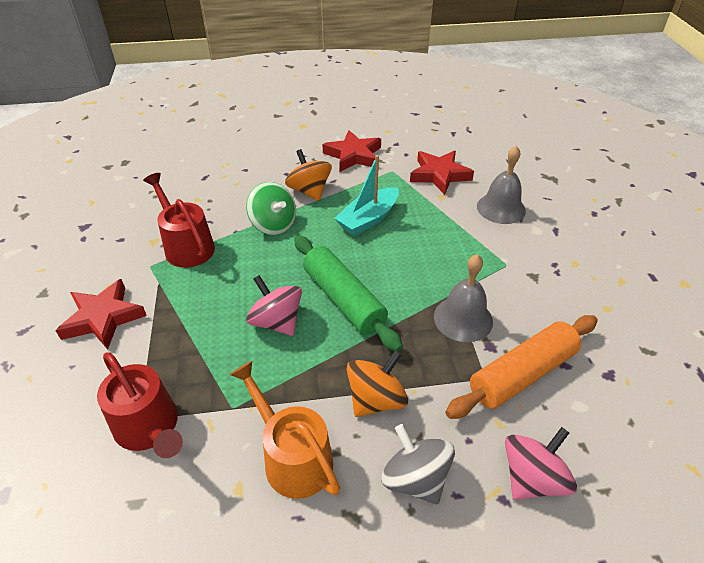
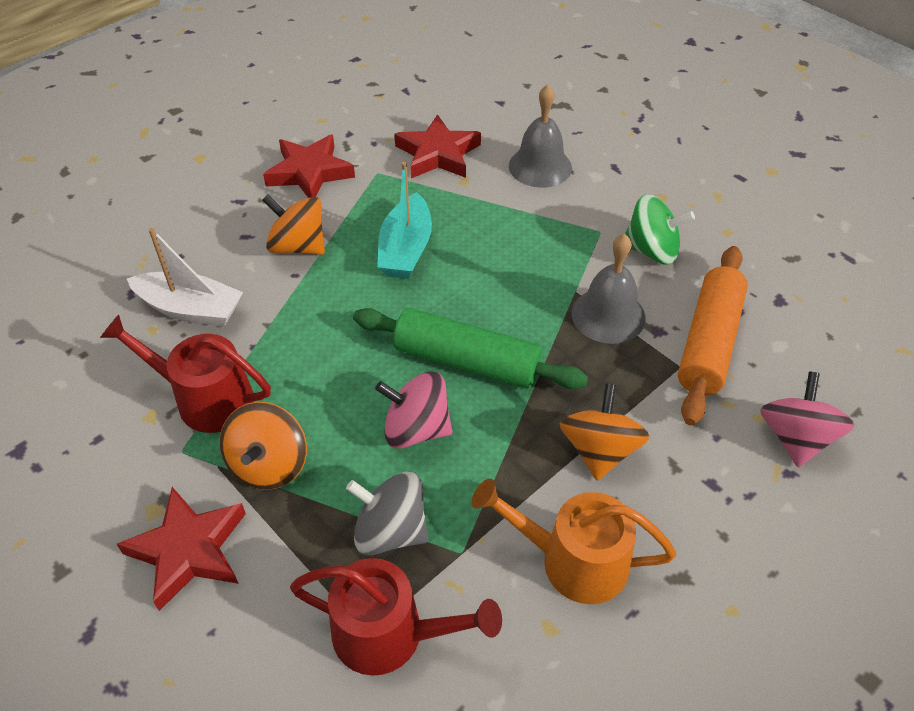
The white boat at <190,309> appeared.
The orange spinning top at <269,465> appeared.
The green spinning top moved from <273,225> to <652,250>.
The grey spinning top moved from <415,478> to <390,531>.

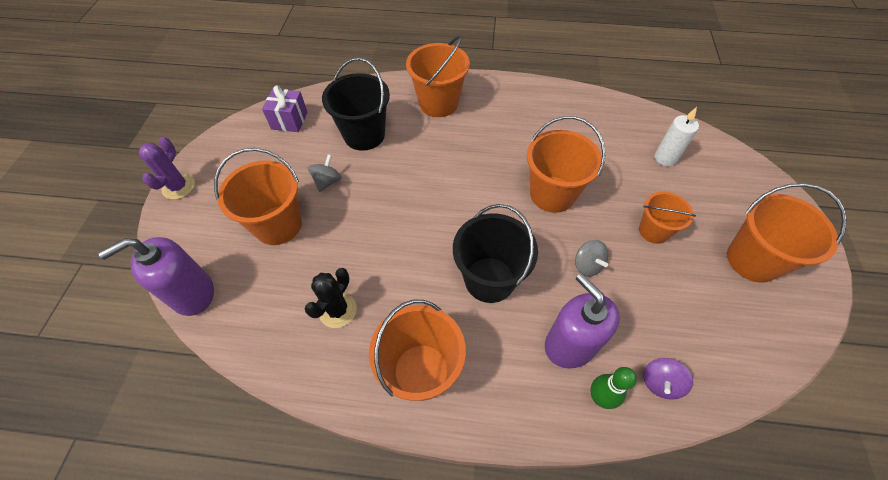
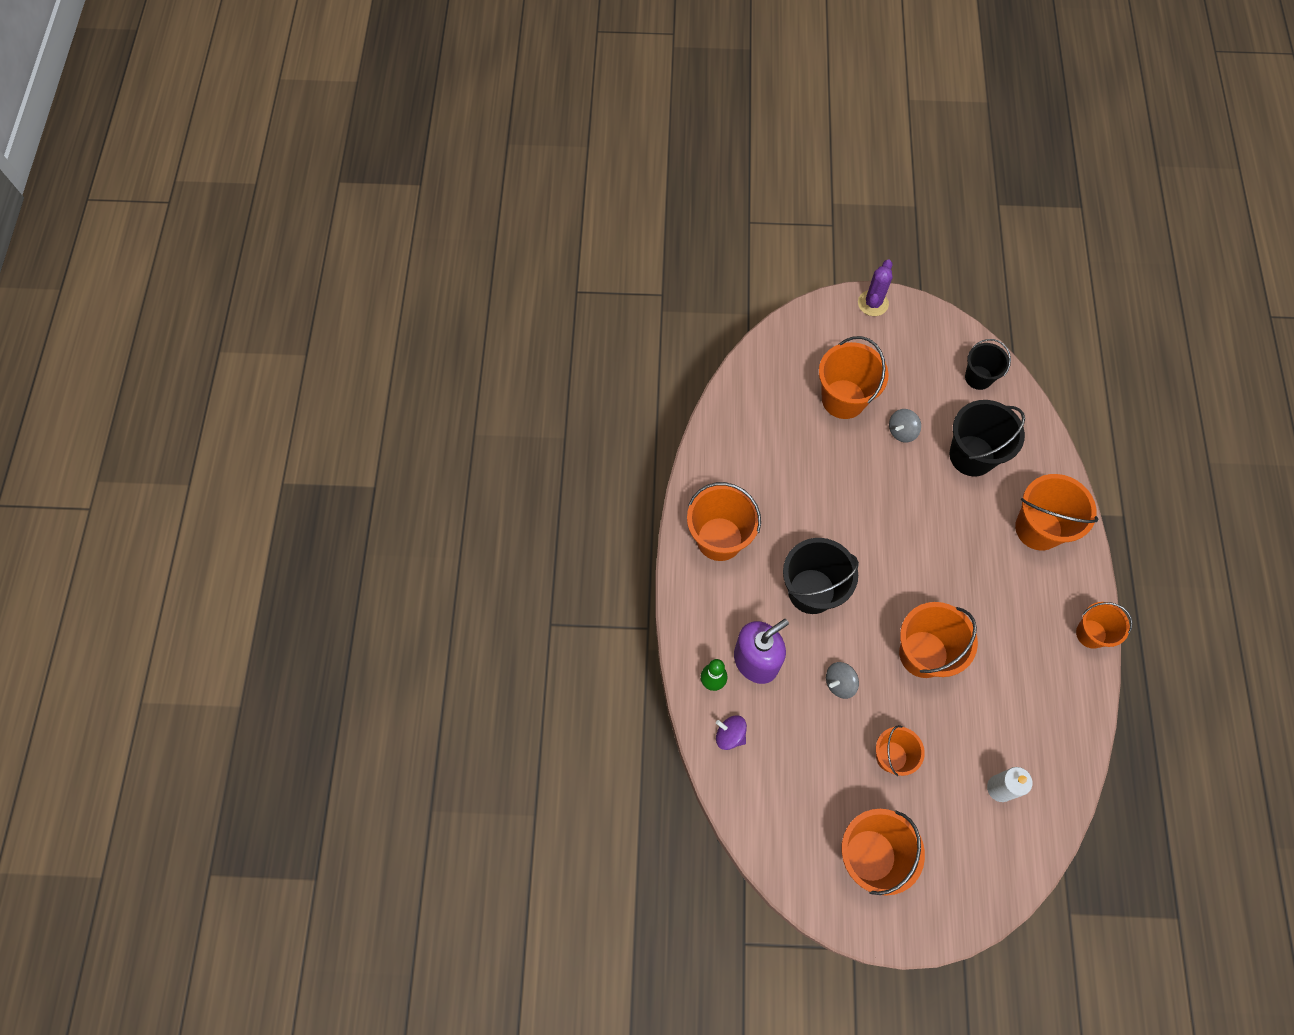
The purple soap dispenser at <193,293> disappeared.
The black cactus at <337,310> disappeared.
The orange bucket at <1091,634> appeared.
The purple gift at <289,120> was replaced by the black bucket at <978,377>.
The purple cactus at <178,187> turned 75 degrees counterclockwise.
The grey spinning top at <327,181> turned 120 degrees clockwise.

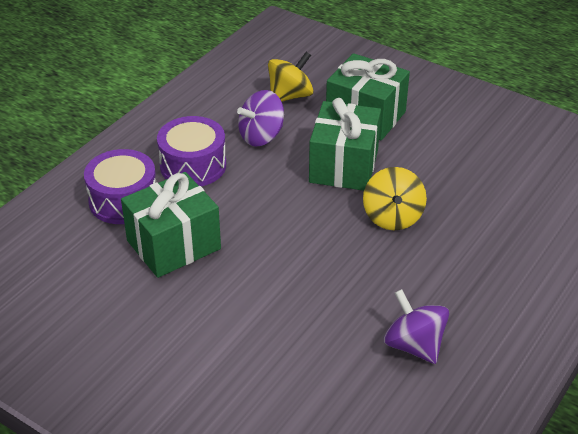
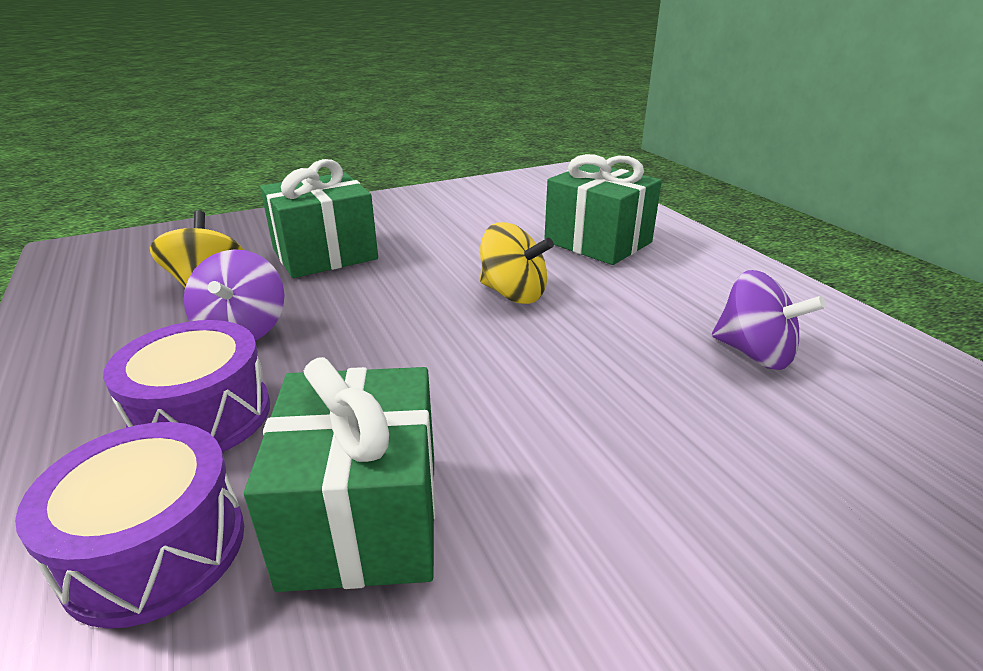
The green gift moved from <344,166> to <598,242>.
The purple spinning top at <414,345> turned 135 degrees counterclockwise.

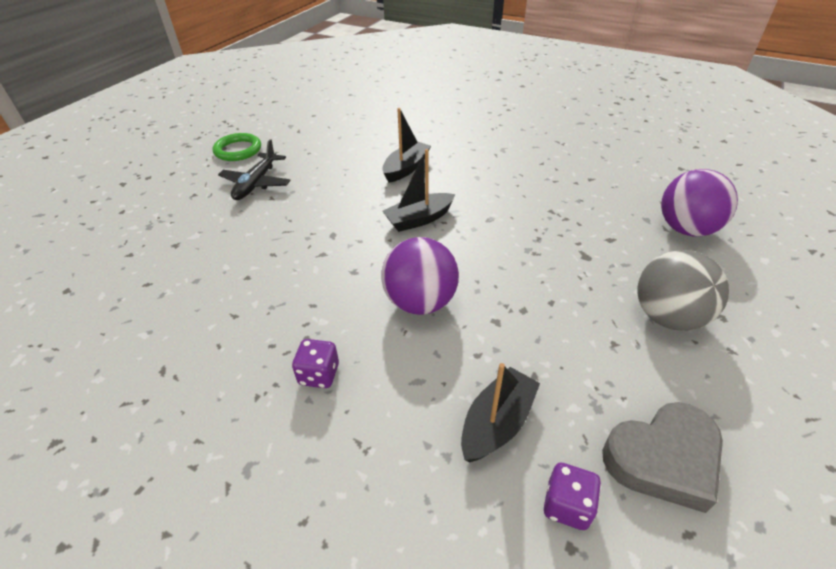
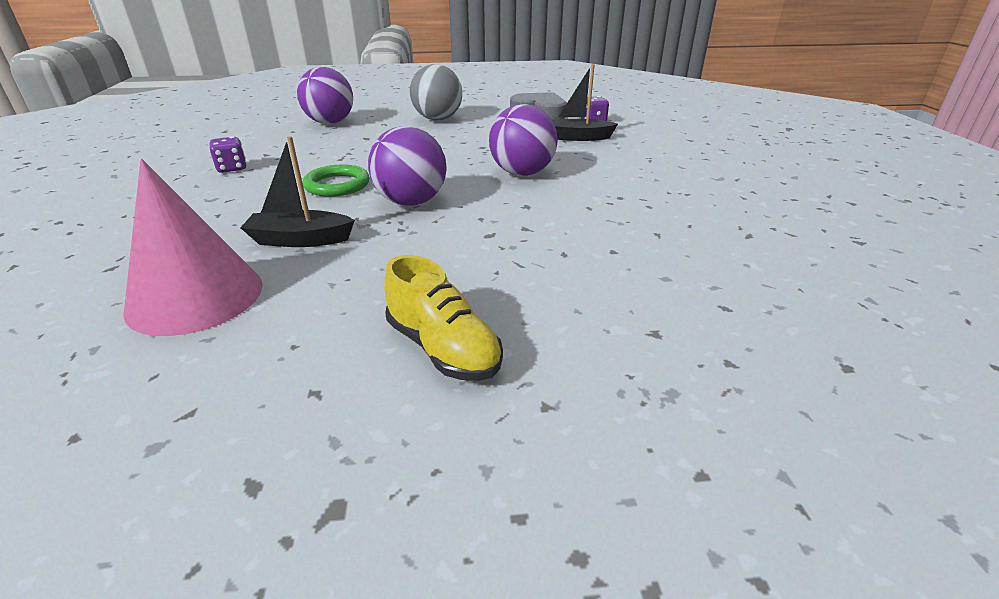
The pink cone at <195,297> appeared.
The green ring moved from <238,150> to <337,185>.
The purple dice moved from <319,374> to <232,168>.
The black plane at <256,183> was replaced by the yellow shoe at <443,348>.
The black boat at <419,219> was replaced by the purple ball at <411,202>.

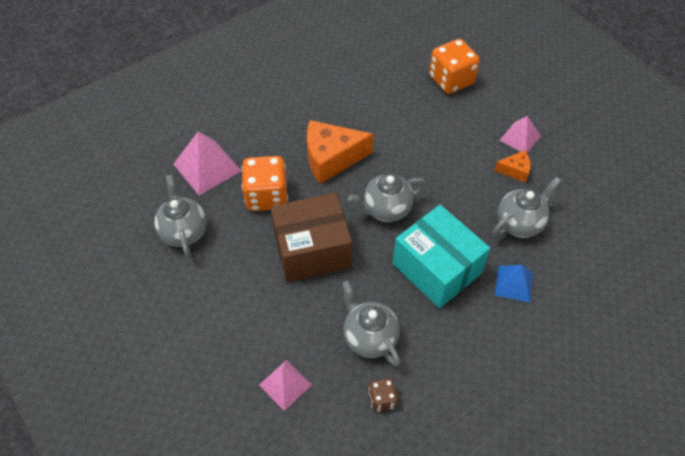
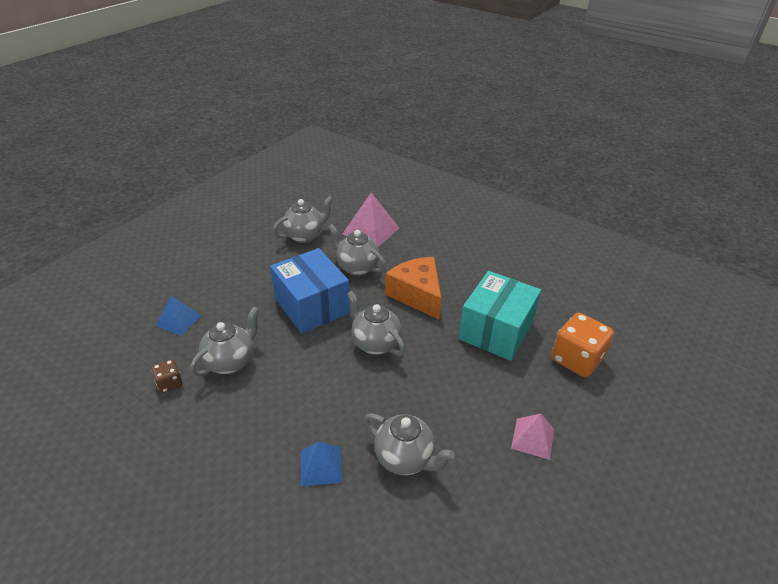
The orange cheese at <515,170> disappeared.
The turquoise box moved from <437,268> to <496,330>.
The orange dice at <266,196> was replaced by the grey teapot at <357,267>.
The pink pyramid at <285,384> became the blue pyramid at <179,320>.
The brown box at <312,250> became the blue box at <312,306>.

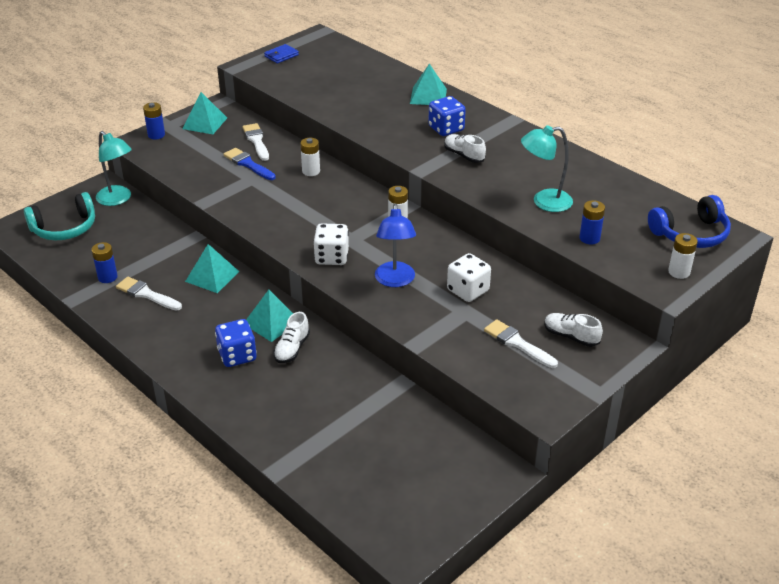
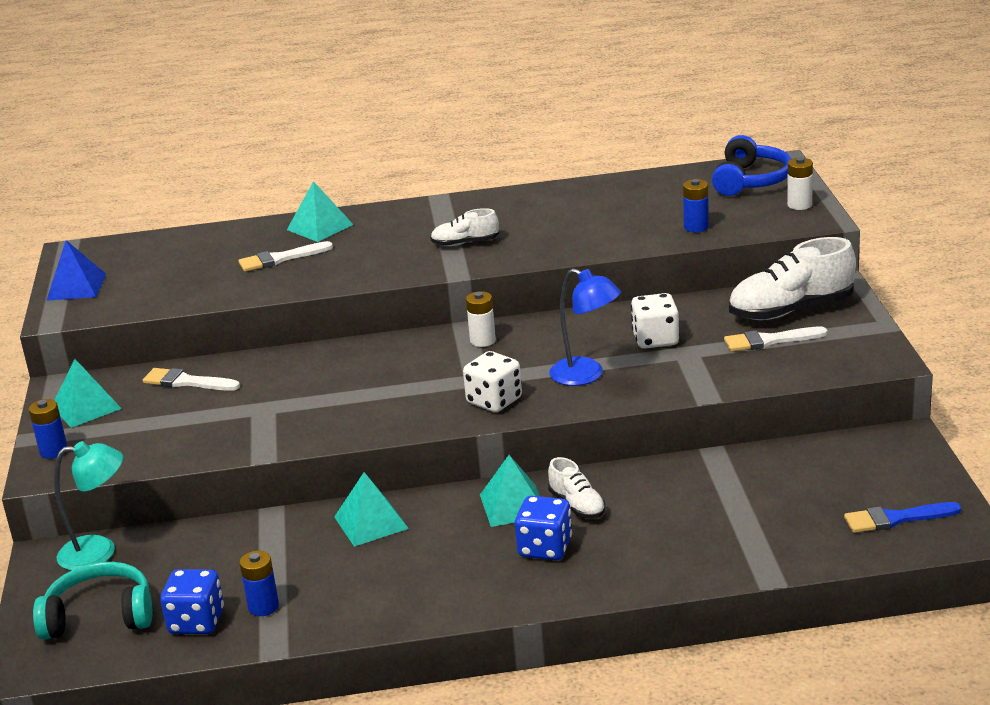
The white battery at <311,171> disappeared.
The turquoise lamp at <544,202> disappeared.
The white brush moved from <146,294> to <280,259>.
The blue brush moved from <248,164> to <896,519>.
The blue dice moved from <446,129> to <196,622>.
The blue wallet at <281,55> was replaced by the blue pyramid at <76,287>.
The turquoise headphones at <64,228> turned 105 degrees counterclockwise.
The white shoe at <571,336> changed to 1.88 times the size.

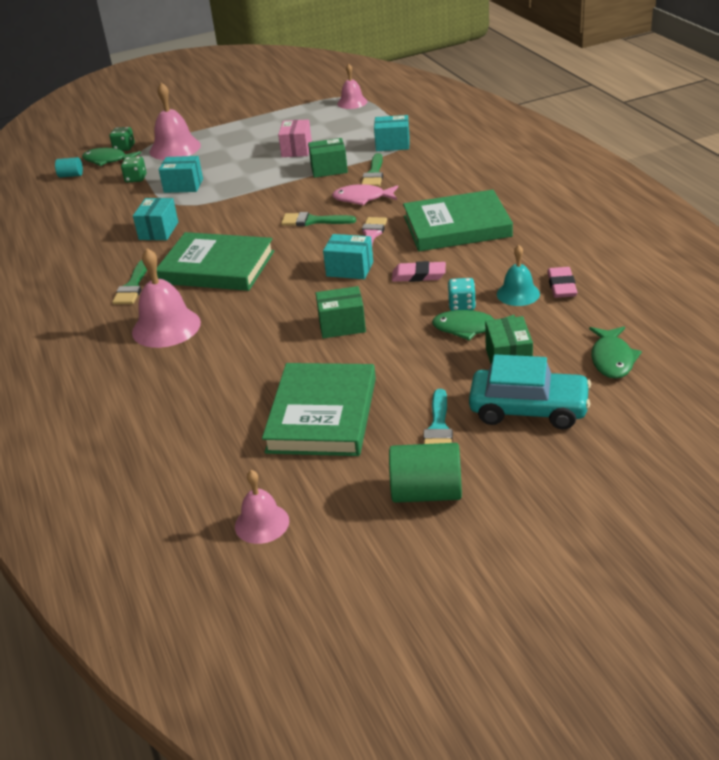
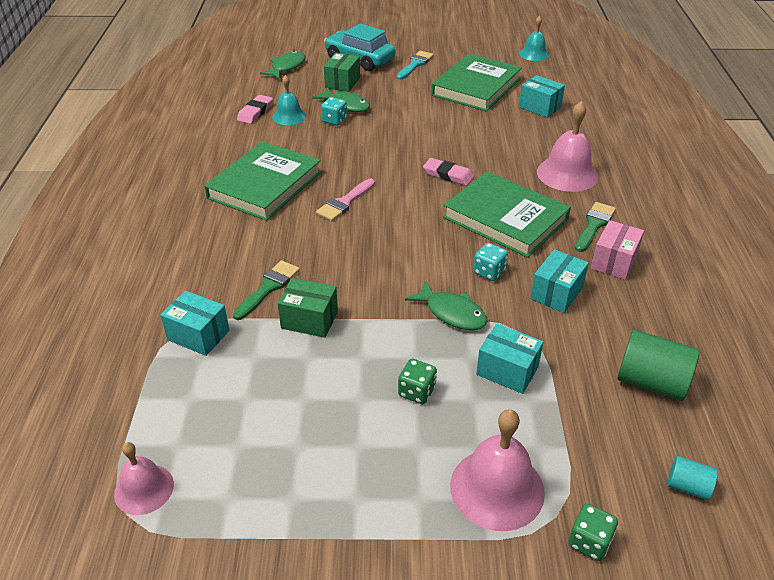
The green brush at <313,221> disappeared.
The green box at <342,325> disappeared.
The pink fish at <362,198> disappeared.
The turquoise dice at <489,272> appeared.
The green fish moved from <108,160> to <452,313>.
The green dice moved from <136,178> to <417,391>.
The pink box moved from <296,149> to <614,262>.
The turquoise box moved from <349,269> to <540,107>.
The green cylinder moved from <426,493> to <651,382>.
The pink eraser moved from <419,275> to <448,175>.
The pink bell at <262,523> became the turquoise bell at <534,54>.
The green book at <457,226> turned 75 degrees counterclockwise.

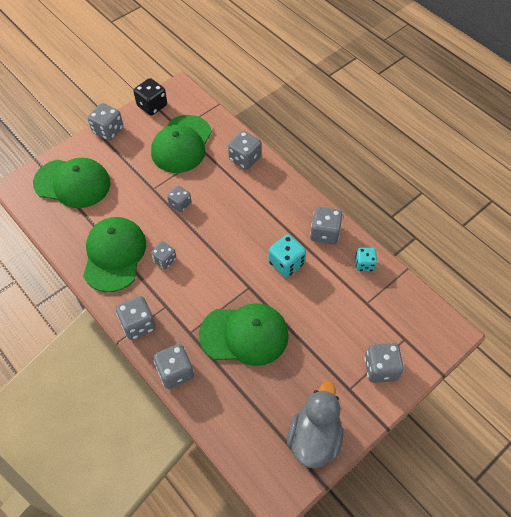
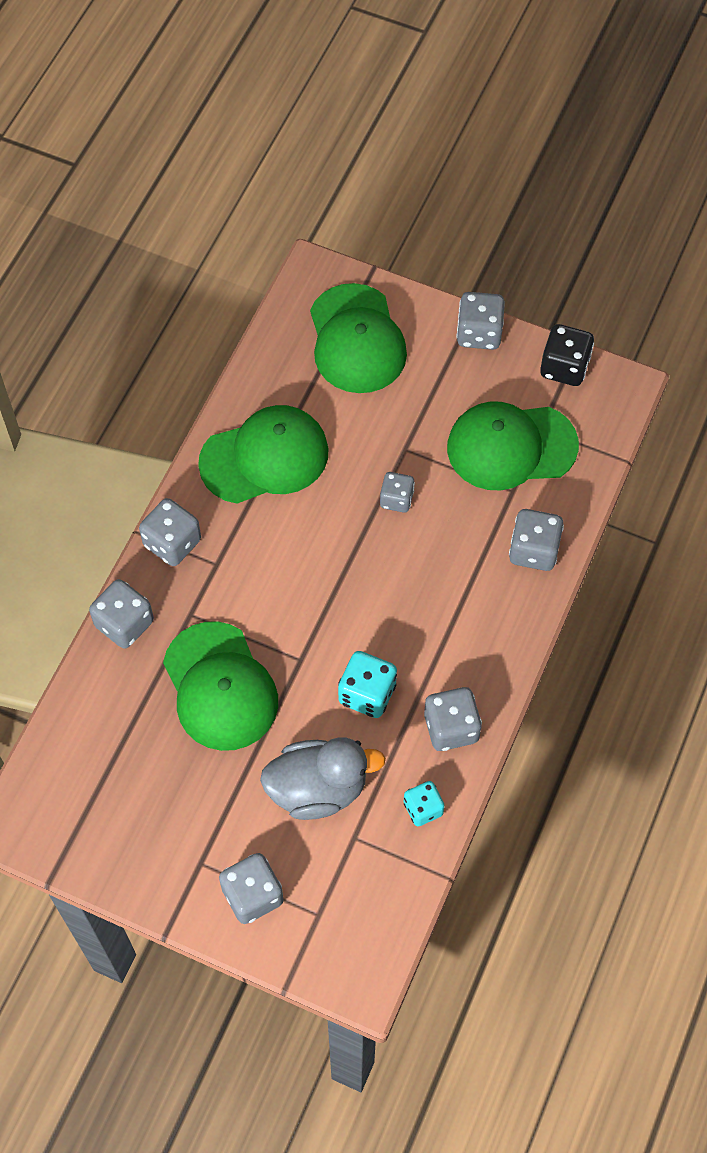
The grey dice at <164,260> disappeared.
The grey duck moved from <314,437> to <318,789>.

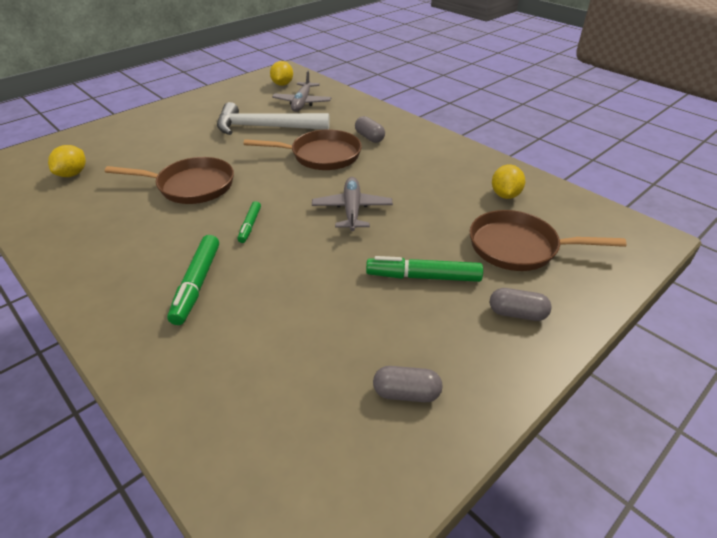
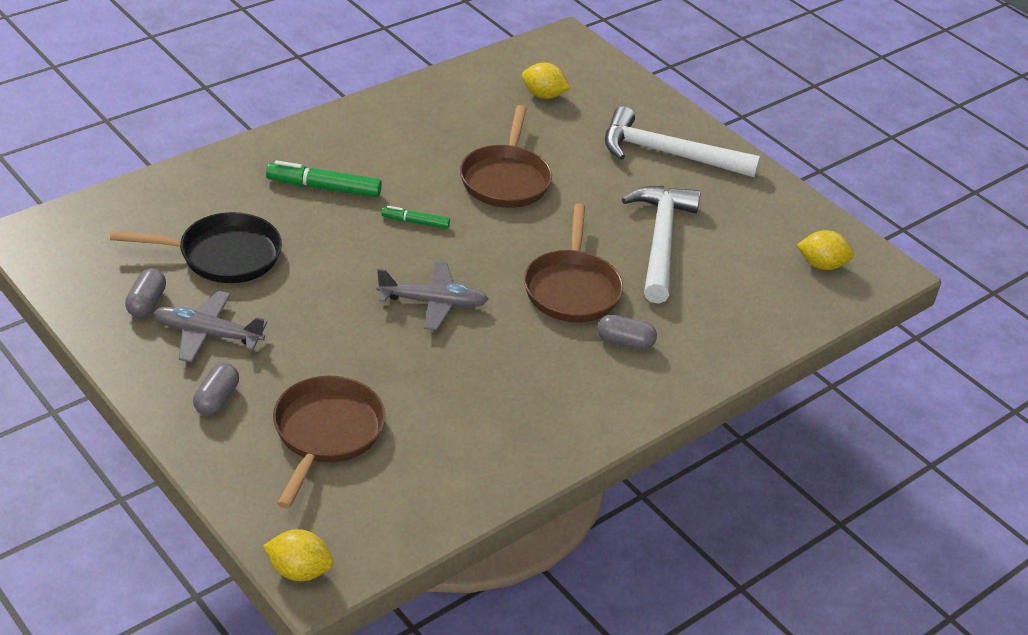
The green marker at <424,277> disappeared.
The black pan at <223,255> appeared.
The white hammer at <668,154> appeared.
The grey plane moved from <302,103> to <207,334>.
The yellow lemon moved from <505,195> to <299,571>.
The grey capsule at <369,137> turned 45 degrees clockwise.

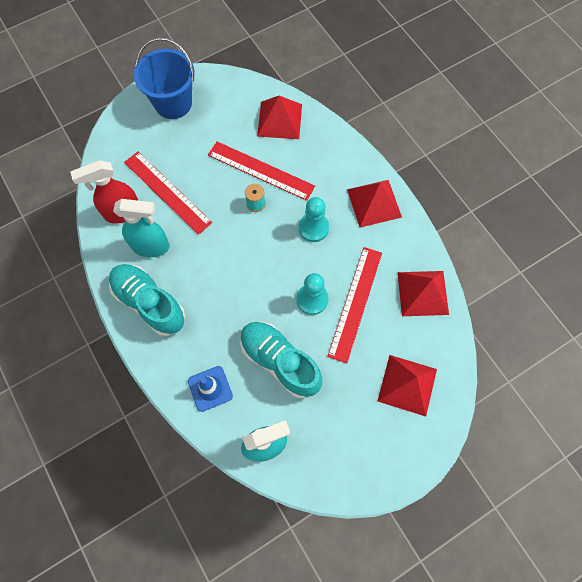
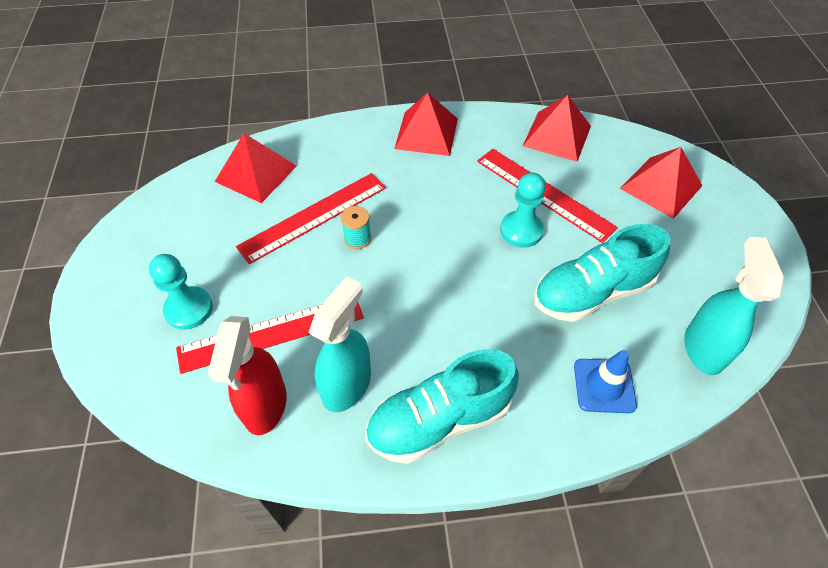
The blue bucket at <173,103> disappeared.
The turquoise pawn moved from <313,228> to <189,309>.

